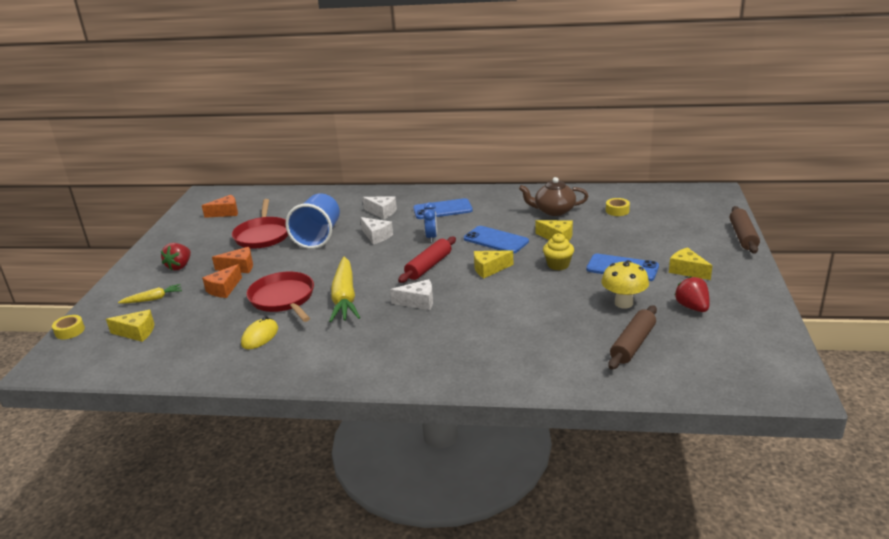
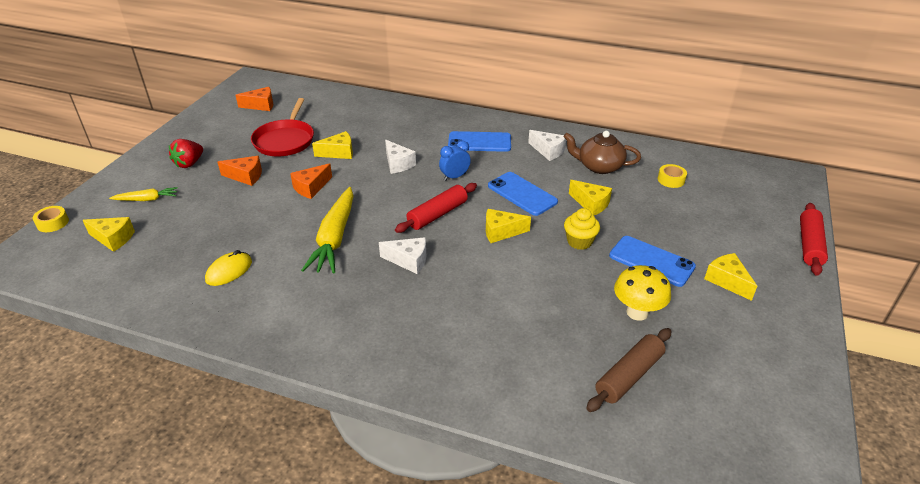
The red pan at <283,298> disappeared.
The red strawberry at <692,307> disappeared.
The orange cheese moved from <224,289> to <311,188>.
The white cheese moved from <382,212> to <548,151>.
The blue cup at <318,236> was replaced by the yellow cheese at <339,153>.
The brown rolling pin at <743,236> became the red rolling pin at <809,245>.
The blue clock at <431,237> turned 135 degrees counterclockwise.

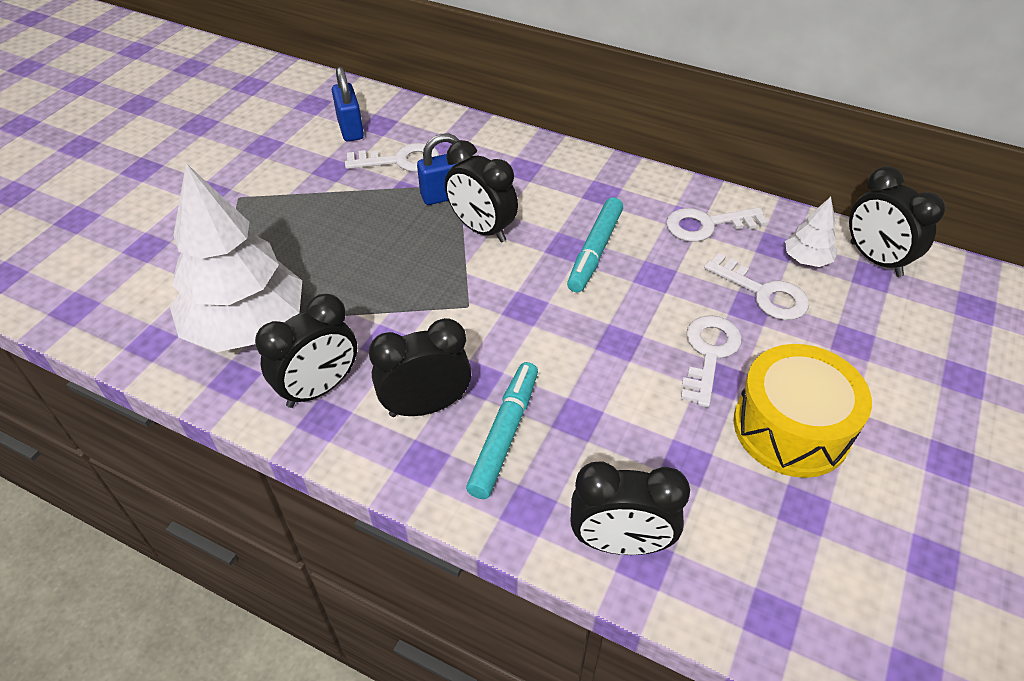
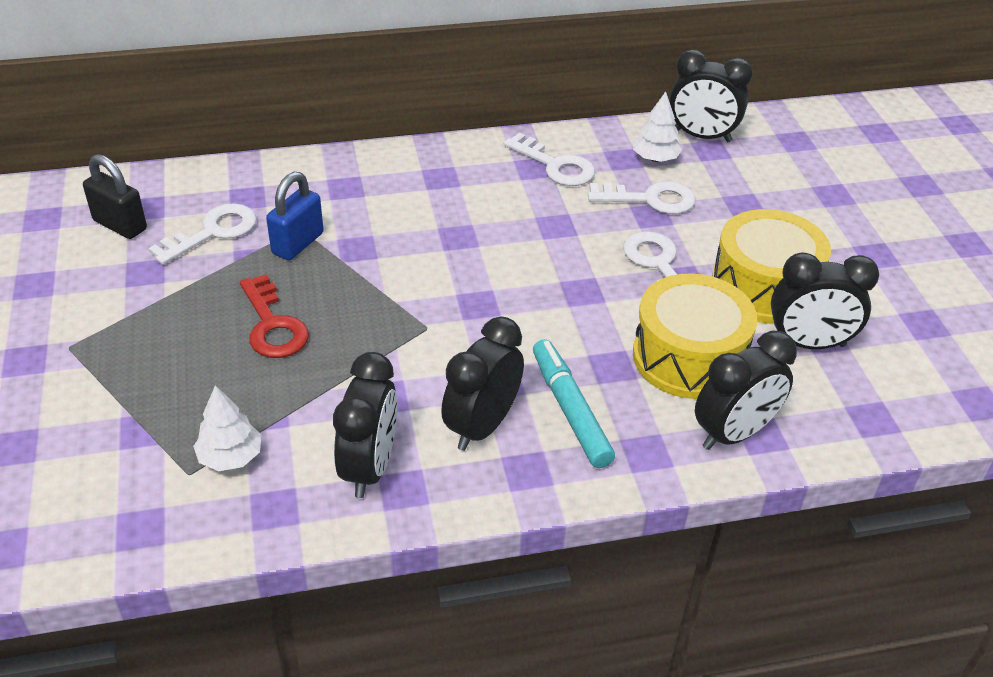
The turquoise marker at <595,251> disappeared.
The red key at <272,325> appeared.
The yellow drum at <688,357> appeared.
The black clock moved from <482,229> to <808,344>.
The blue padlock at <350,129> became the black padlock at <120,225>.
The white key at <707,225> turned 90 degrees counterclockwise.
The white tree at <247,326> changed to 0.43 times the size.

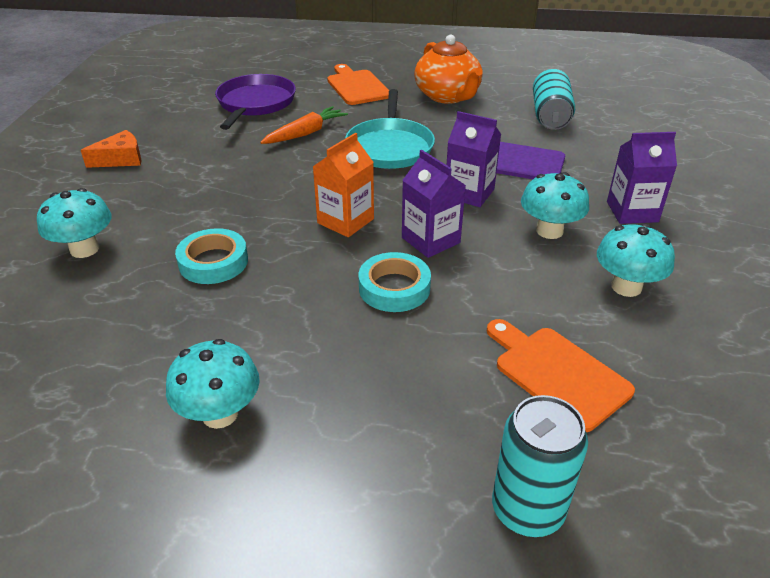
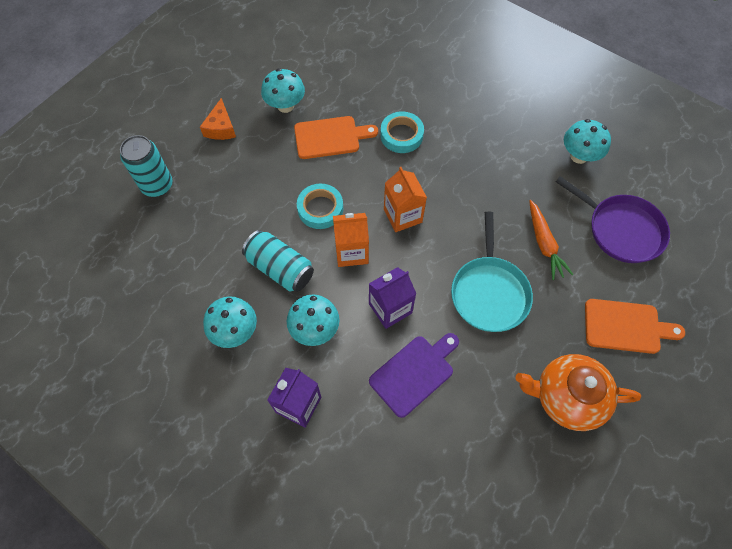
The turquoise mushroom moved from <84,249> to <579,156>.
The orange cheese moved from <121,159> to <221,128>.
The orange cutting board moved from <557,373> to <330,137>.
The turquoise can moved from <550,116> to <280,268>.
The purple carton at <430,240> became the orange carton at <351,252>.
The turquoise pan at <390,147> turned 120 degrees counterclockwise.

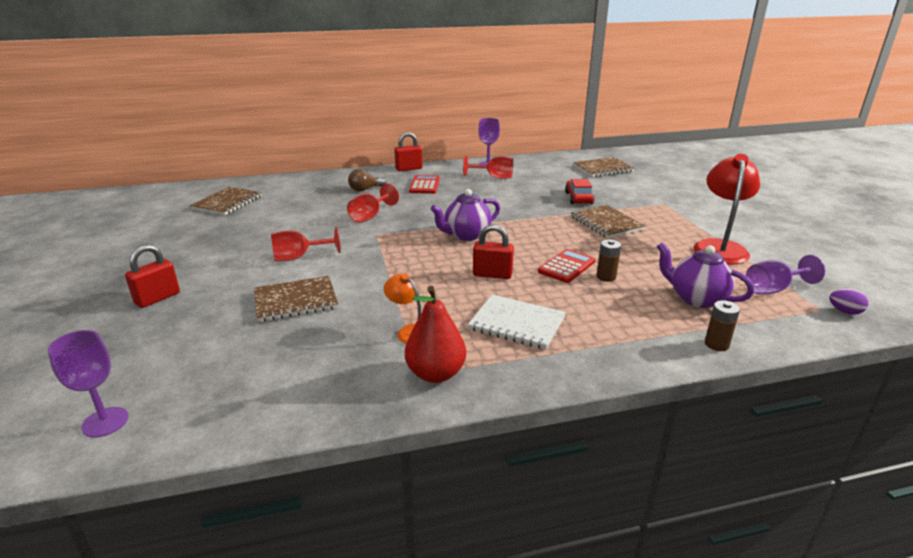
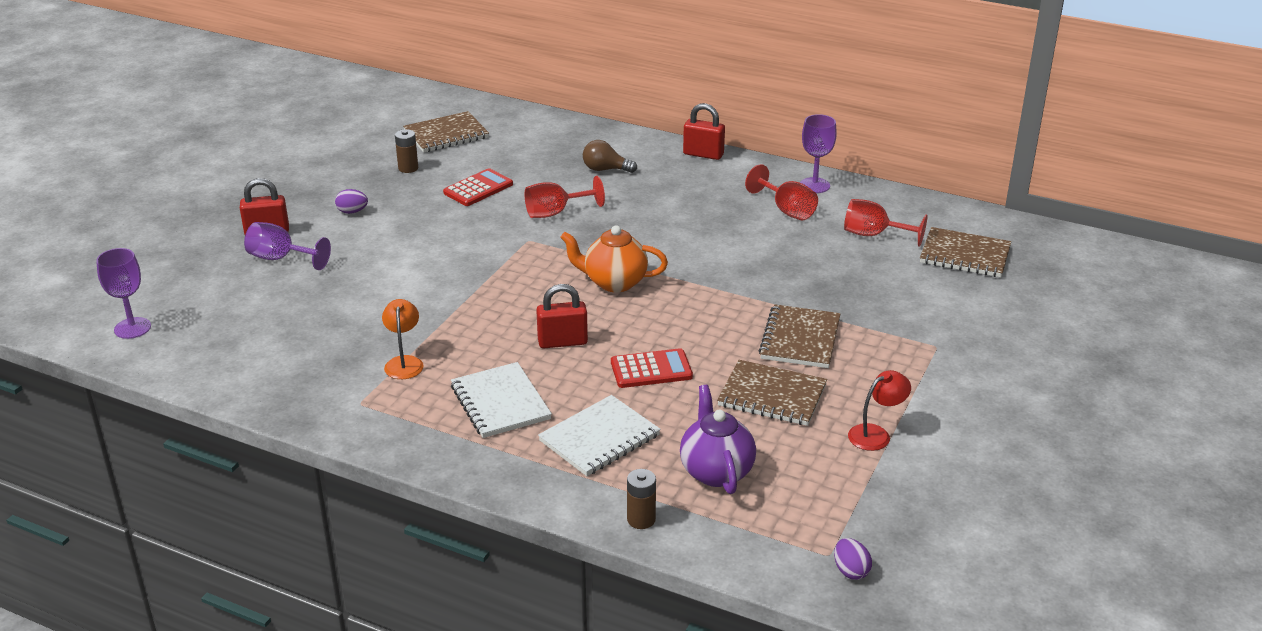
The red pear at <435,374> disappeared.
The red car at <578,198> disappeared.
The purple egg at <352,212> appeared.
The white notebook at <599,438> appeared.
The brown notebook moved from <296,301> to <772,396>.
The red goblet moved from <299,257> to <874,235>.
The red calculator moved from <425,185> to <478,188>.
The brown battery moved from <606,277> to <408,168>.
The purple goblet moved from <773,289> to <281,258>.
The purple teapot at <466,235> became the orange teapot at <614,282>.
The red padlock at <492,275> turned 60 degrees counterclockwise.
The red lamp at <720,247> changed to 0.54 times the size.

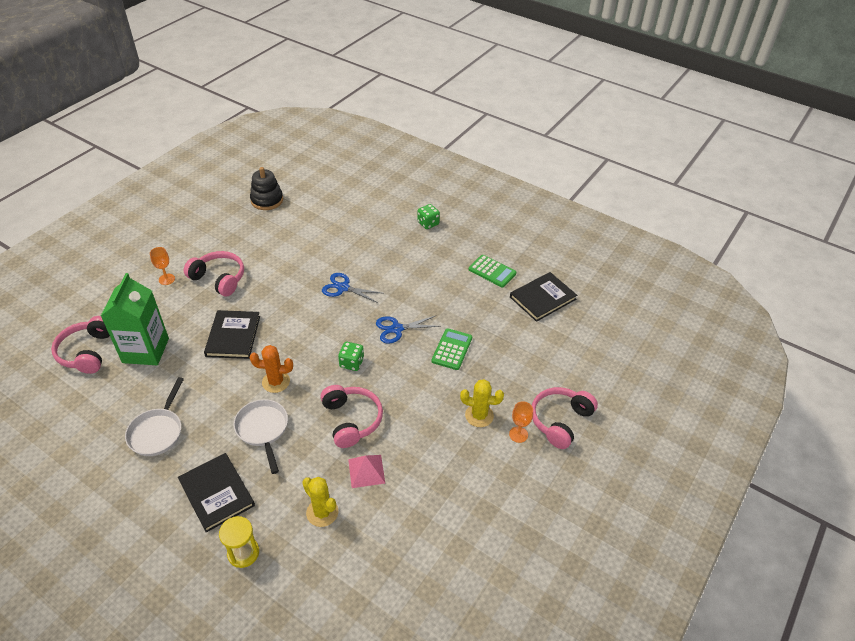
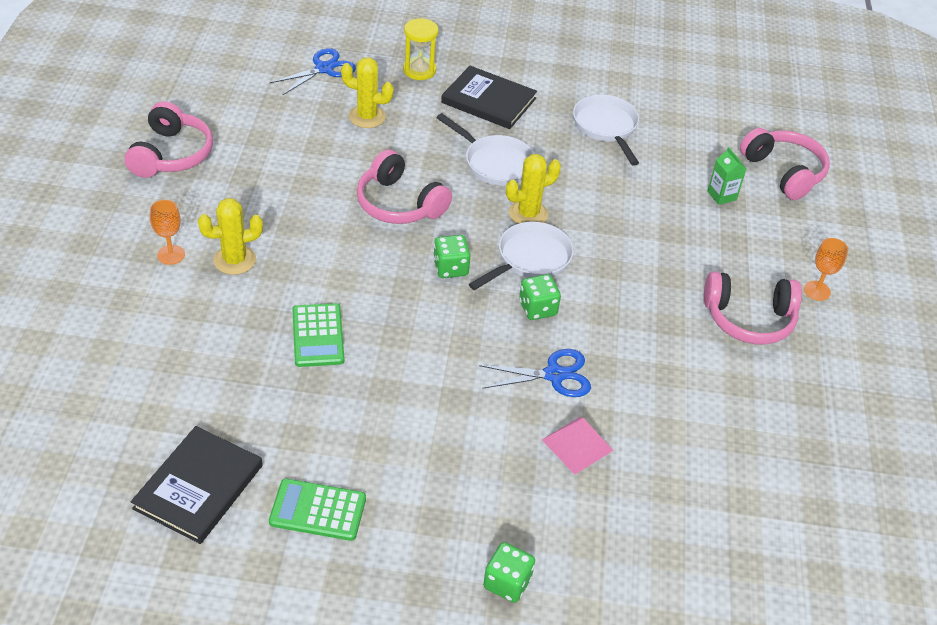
The black book at <233,336> disappeared.
The black stacking toy at <267,200> disappeared.
The white pan at <530,259> appeared.
The green dice at <537,308> appeared.
The pink pyramid moved from <366,471> to <577,445>.
The blue scissors moved from <396,329> to <324,69>.
The pink headphones moved from <560,421> to <171,154>.
The orange cactus at <276,382> became the yellow cactus at <528,214>.
The green carton at <145,350> changed to 0.42 times the size.

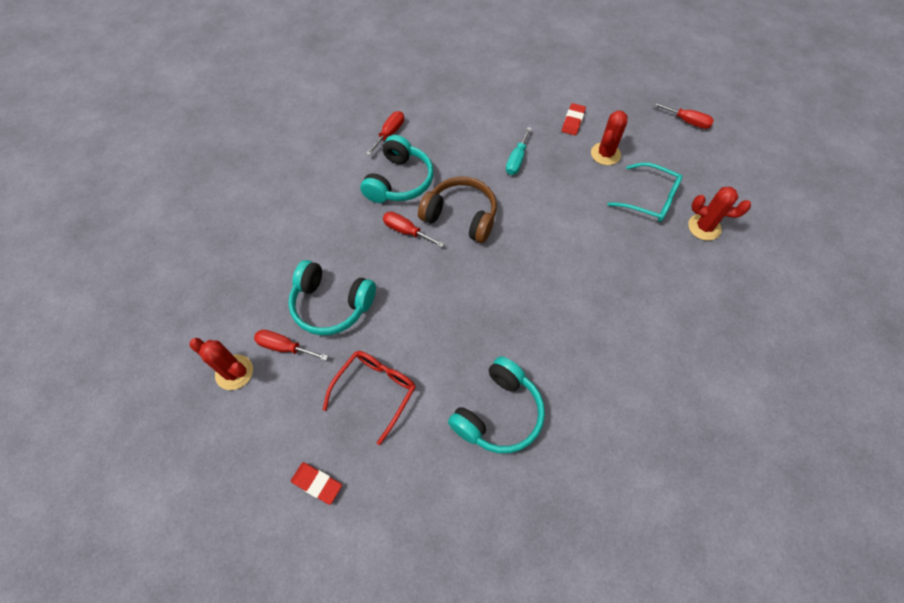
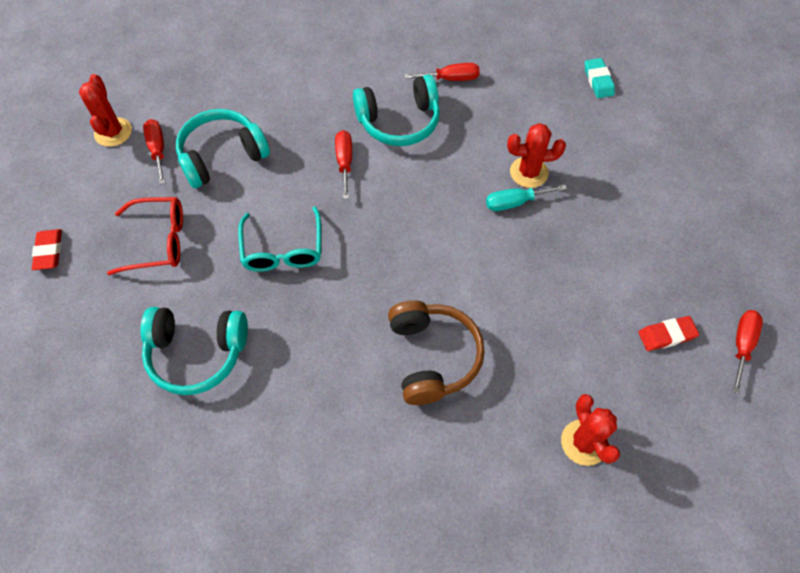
The turquoise eraser at <598,81> appeared.
The brown headphones moved from <461,216> to <432,357>.
The red eraser moved from <573,121> to <666,335>.
The red cactus moved from <605,154> to <528,172>.
The turquoise glasses moved from <650,199> to <283,250>.
The turquoise headphones at <331,305> turned 75 degrees clockwise.
The red screwdriver at <687,121> turned 150 degrees counterclockwise.

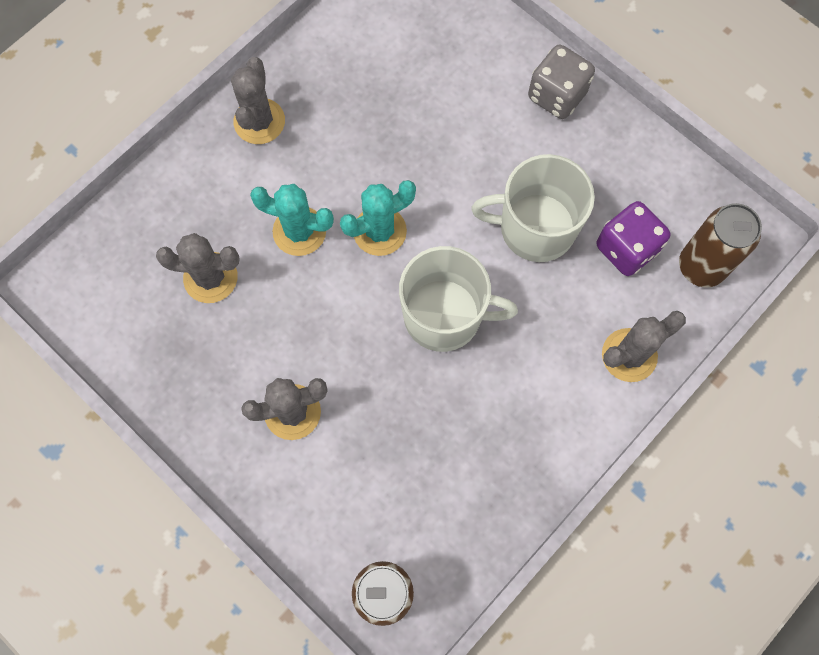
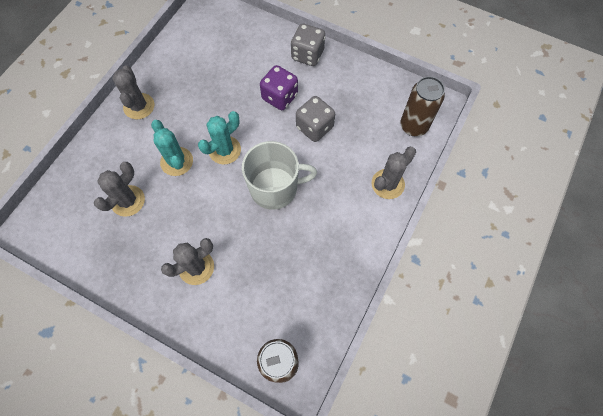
The purple dice moved from <626,249> to <280,97>.
The white mug at <535,228> was replaced by the grey dice at <314,127>.
The grey cactus at <210,278> turned 45 degrees counterclockwise.
The turquoise cactus at <299,231> turned 60 degrees clockwise.

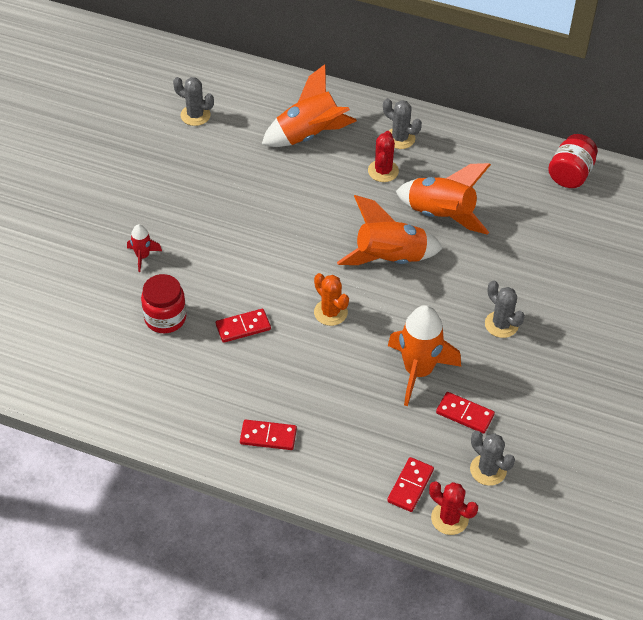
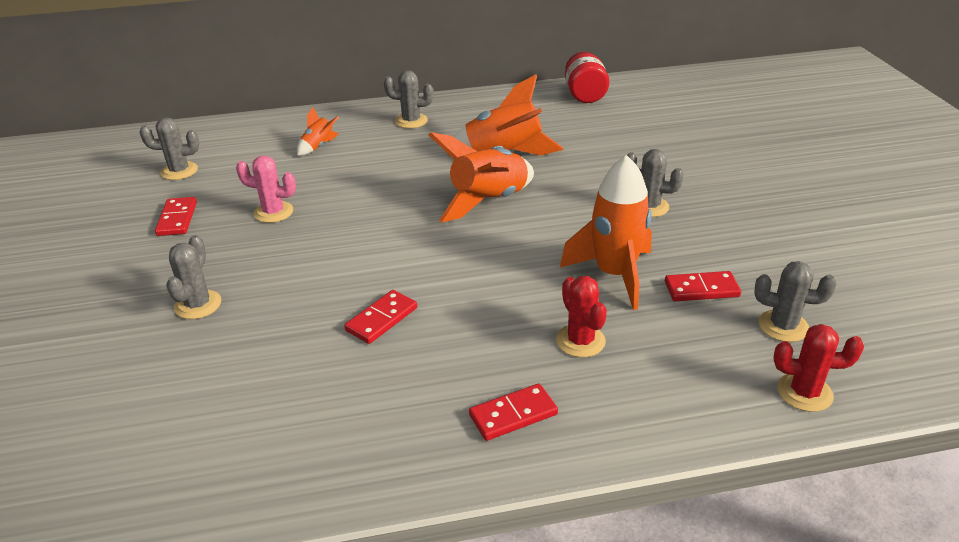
The red jar at <165,318> disappeared.
The orange cactus at <330,312> disappeared.
The pink cactus at <273,212> appeared.
The red cactus moved from <383,171> to <580,341>.
The red domino moved from <410,486> to <177,219>.
The red rocket at <142,256> was replaced by the grey cactus at <198,305>.
The orange rocket at <309,135> changed to 0.49 times the size.

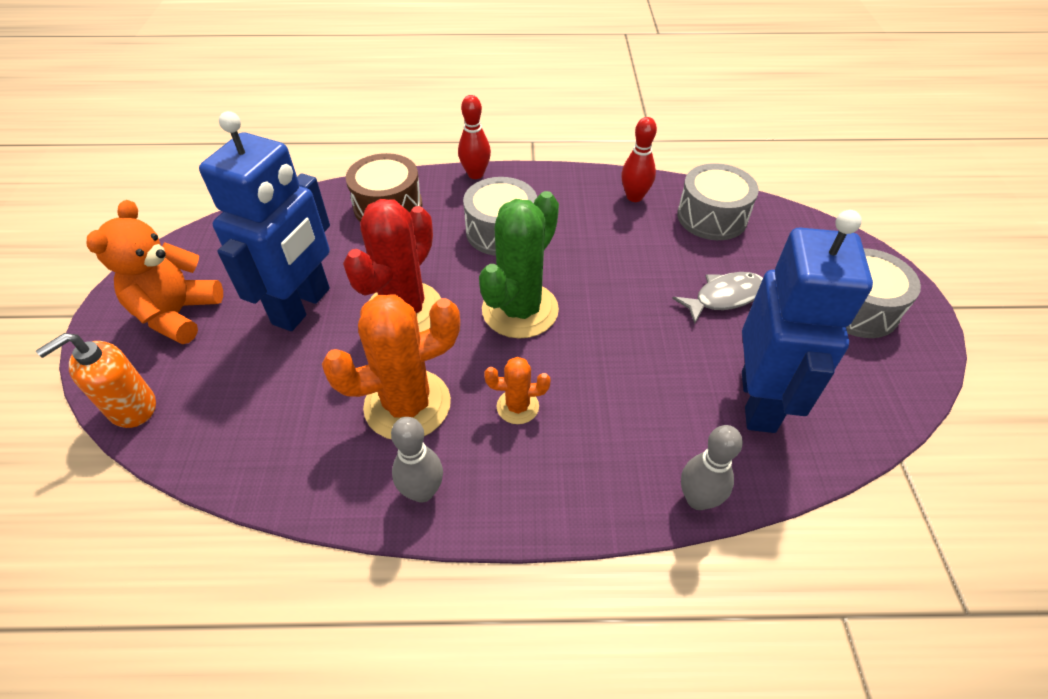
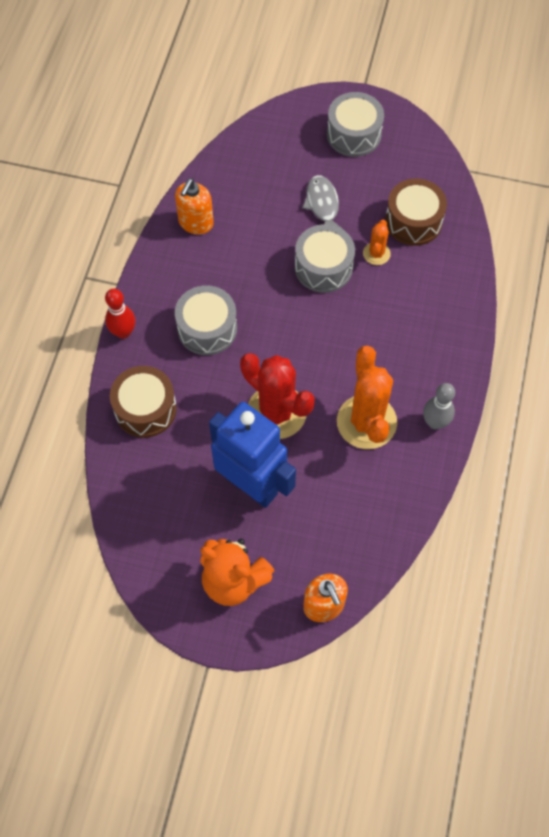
The green cactus at <520,310> disappeared.
The grey bowling pin at <698,499> disappeared.
The orange cactus moved from <517,406> to <376,253>.
The grey drum moved from <712,217> to <323,267>.
The red bowling pin at <634,197> was replaced by the orange soap dispenser at <196,223>.
The blue robot at <759,401> was replaced by the brown drum at <413,221>.

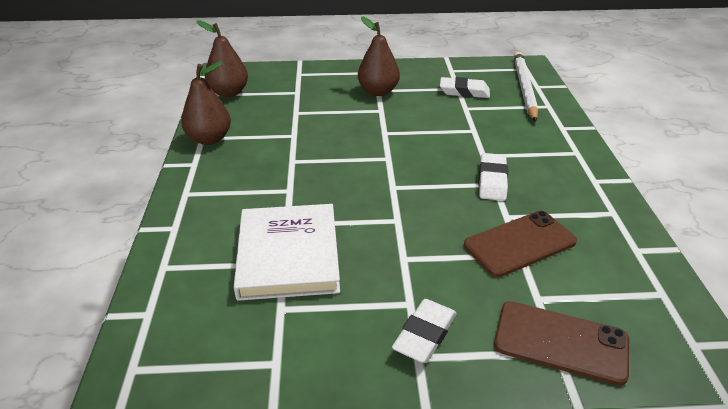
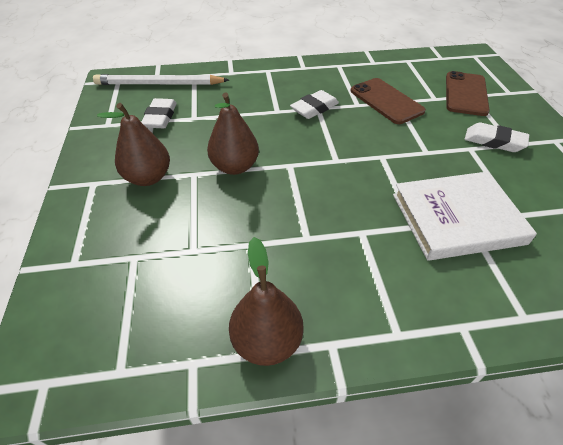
The brown pear moved from <229,93> to <235,167>.
The white eraser at <492,181> turned 45 degrees counterclockwise.

